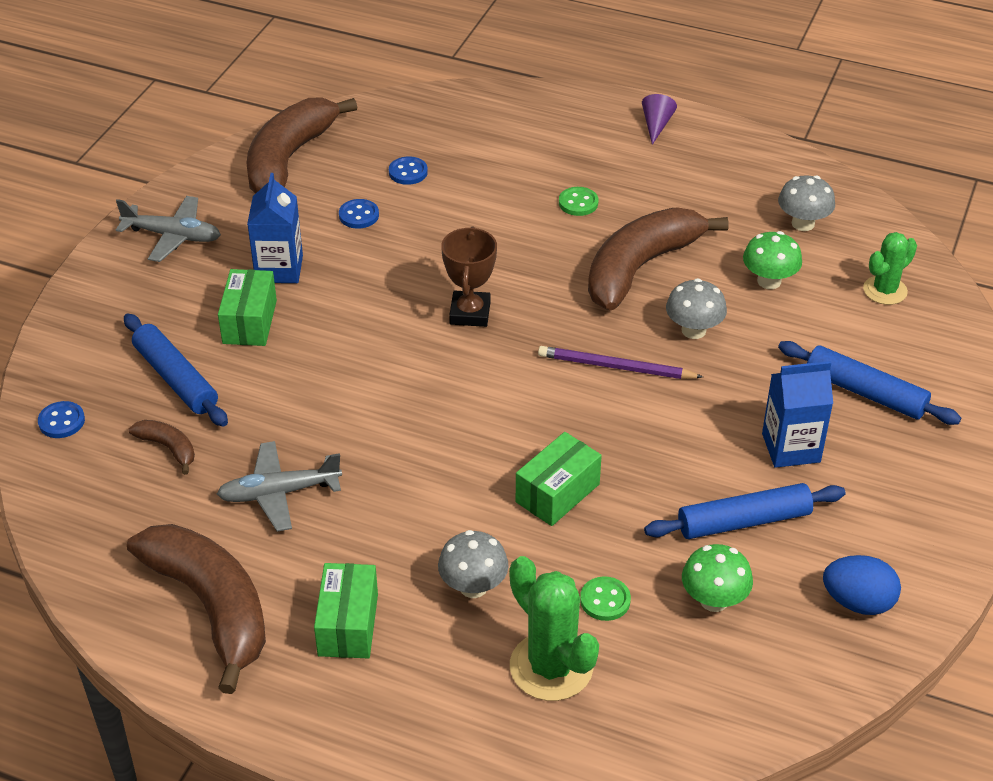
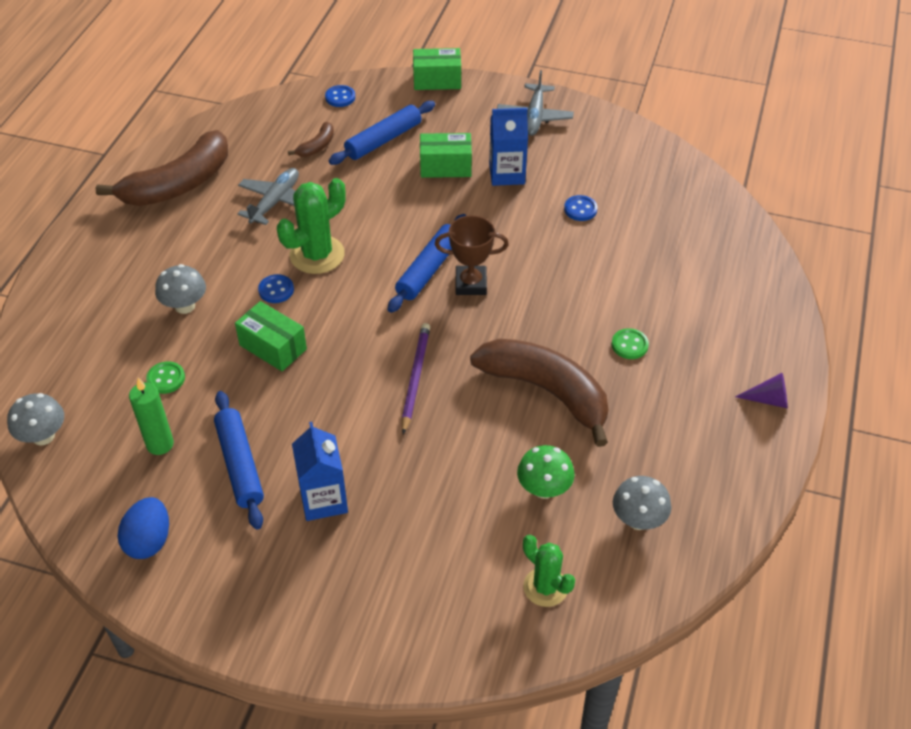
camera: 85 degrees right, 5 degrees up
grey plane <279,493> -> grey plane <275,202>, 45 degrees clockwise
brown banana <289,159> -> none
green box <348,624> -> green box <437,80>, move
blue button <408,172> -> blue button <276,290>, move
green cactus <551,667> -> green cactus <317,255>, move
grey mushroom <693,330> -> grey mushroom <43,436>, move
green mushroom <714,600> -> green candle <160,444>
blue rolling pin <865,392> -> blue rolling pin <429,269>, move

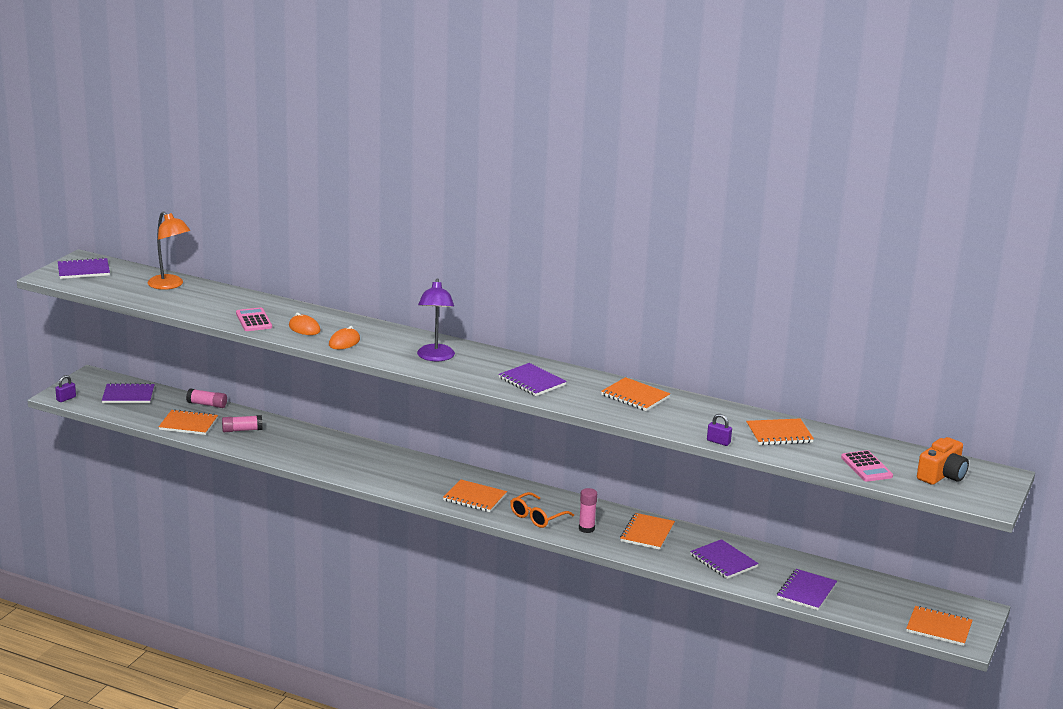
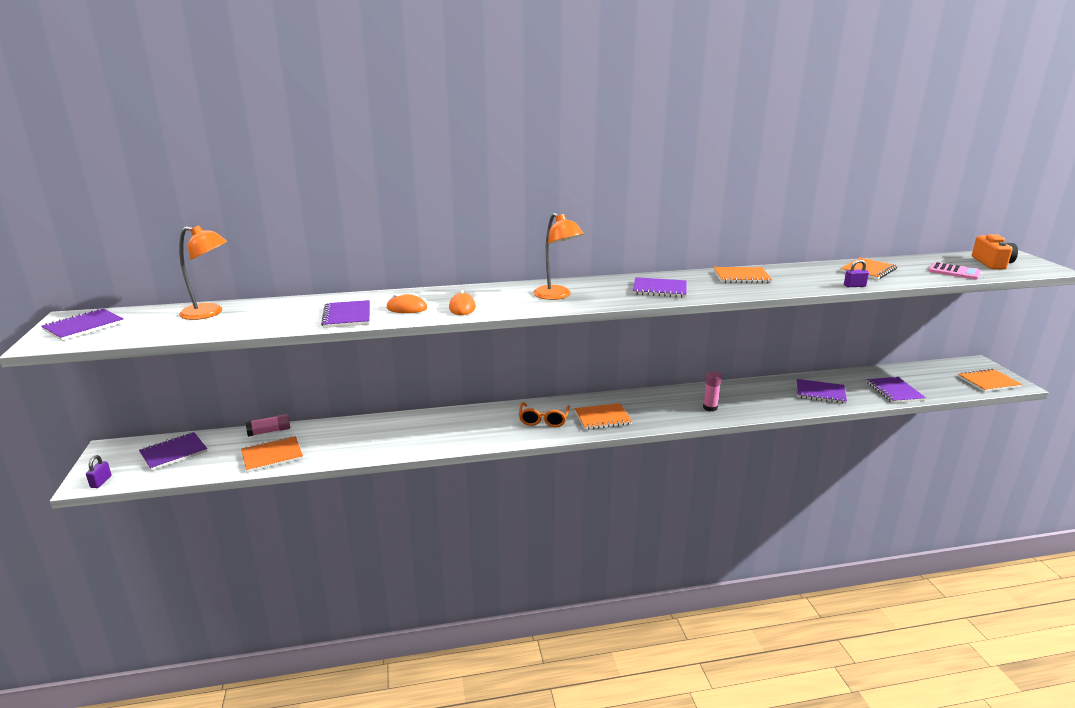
camera: 35 degrees left, 0 degrees up
pink glue stick <242,430> -> none
pink calculator <253,320> -> purple notebook <347,316>
purple lamp <435,357> -> orange lamp <557,296>
orange glasses <537,517> -> orange glasses <543,420>, move
orange notebook <647,533> -> none

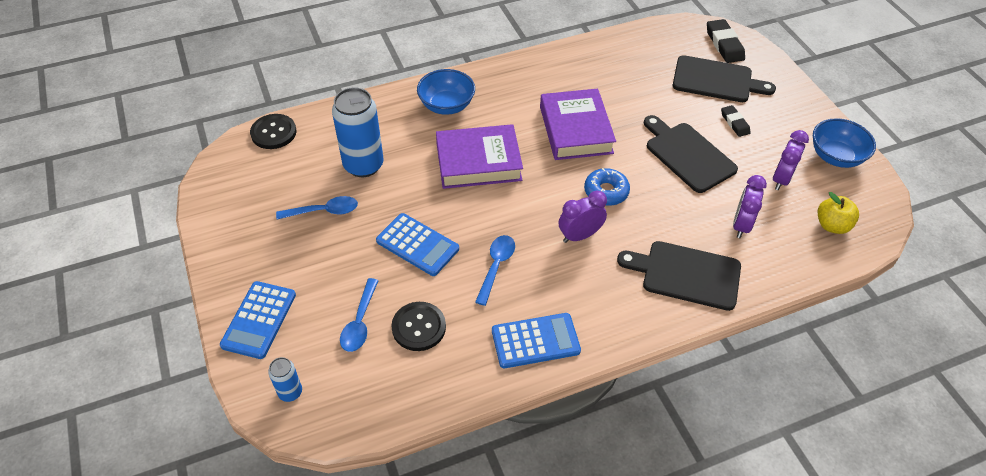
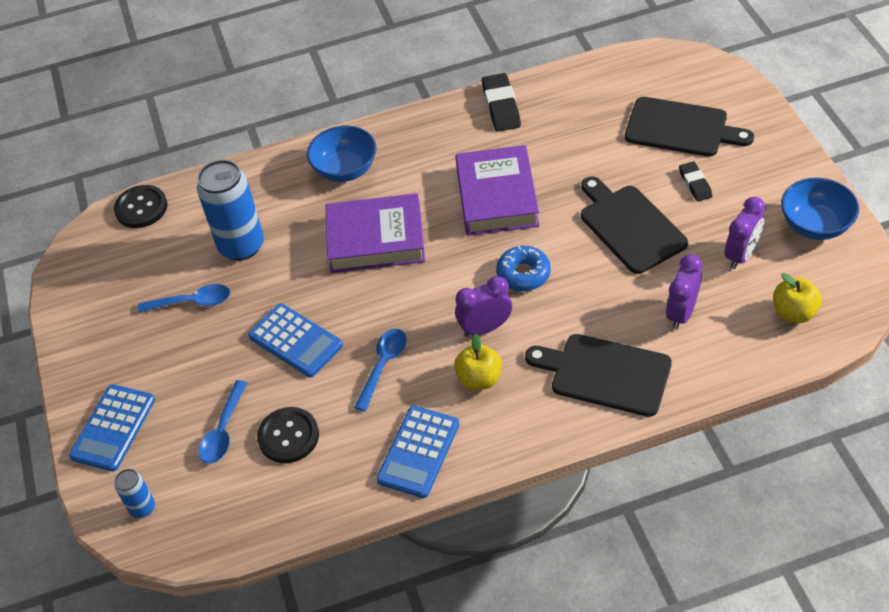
camera: 10 degrees right, 0 degrees up
blue calculator <535,341> -> blue calculator <418,452>, 120 degrees clockwise
black eraser <724,44> -> black eraser <501,106>, move
none -> yellow apple <479,379>

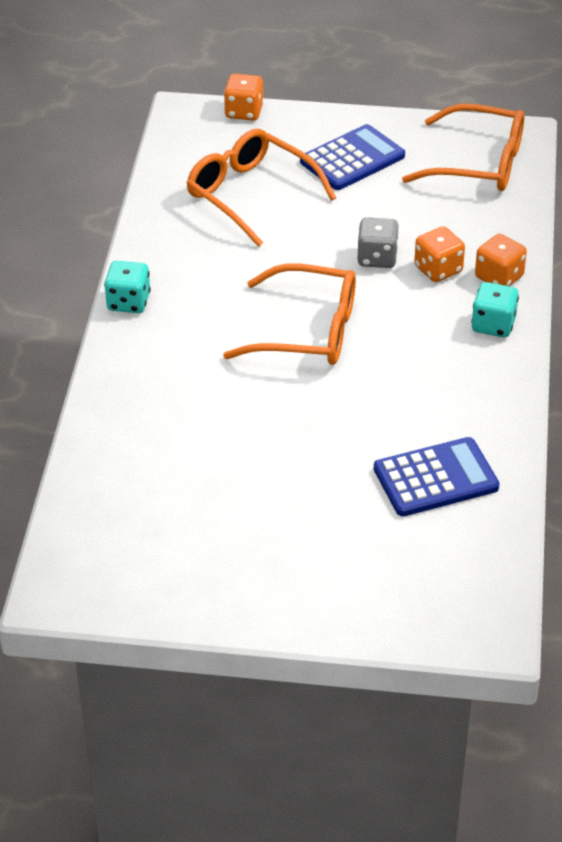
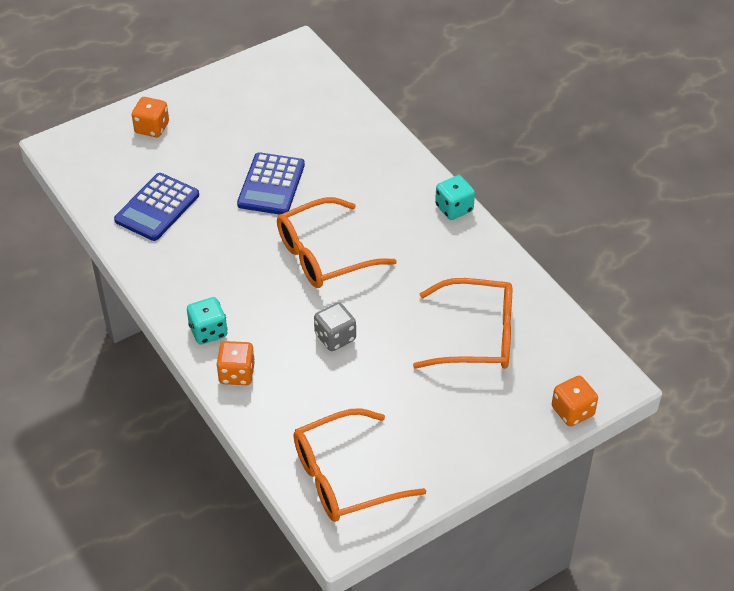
camera: 140 degrees right, 5 degrees up
blue calculator <352,159> -> blue calculator <271,185>, move
orange dice <438,269> -> orange dice <152,128>, move

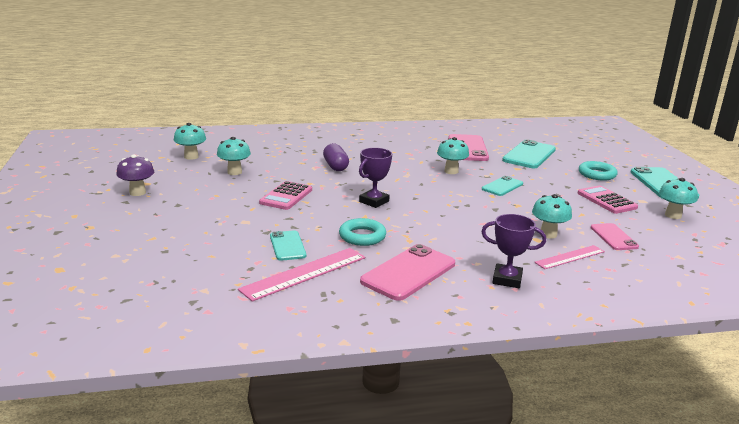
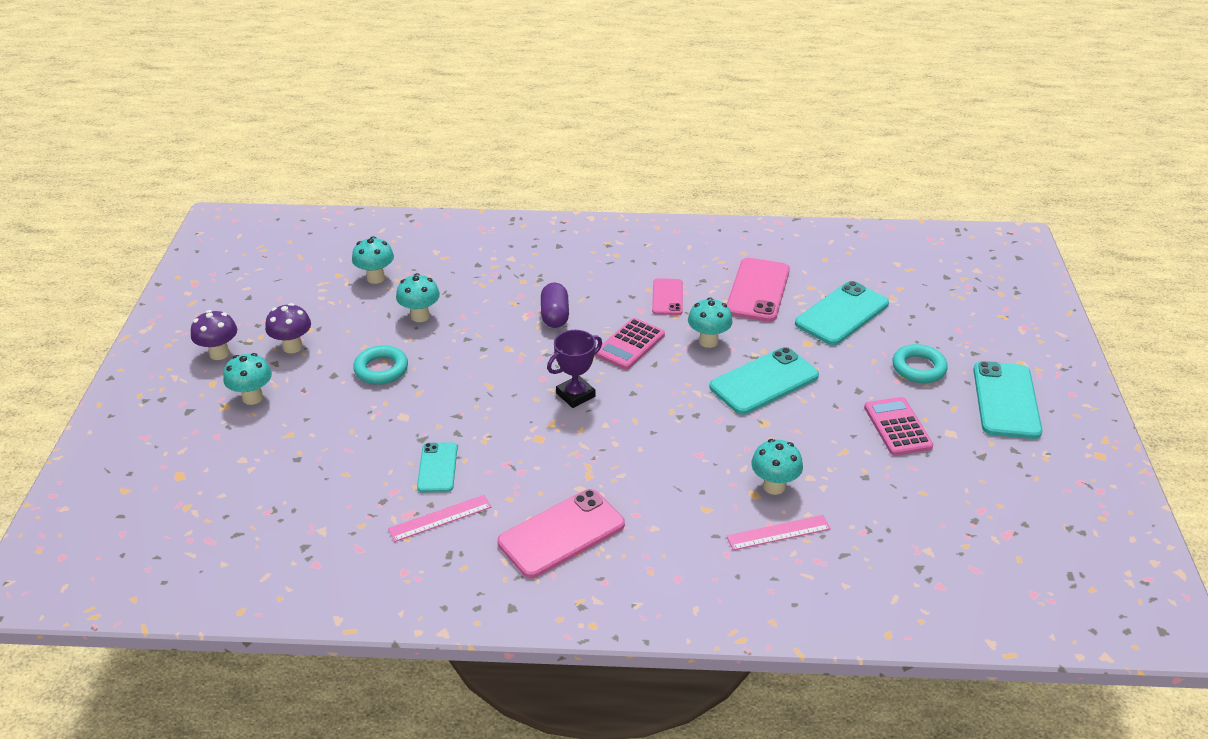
camera: 15 degrees right, 15 degrees up
pink ruler <304,273> -> pink ruler <440,518>, x0.63
pink calculator <286,196> -> pink calculator <630,344>, move
turquoise ring <362,236> -> turquoise ring <381,369>, move
purple trophy <507,279> -> none
turquoise phone <502,186> -> turquoise phone <764,381>, x1.69
pink phone <613,237> -> pink phone <667,297>, move
turquoise mushroom <673,215> -> turquoise mushroom <253,397>, move
none -> purple mushroom <219,353>

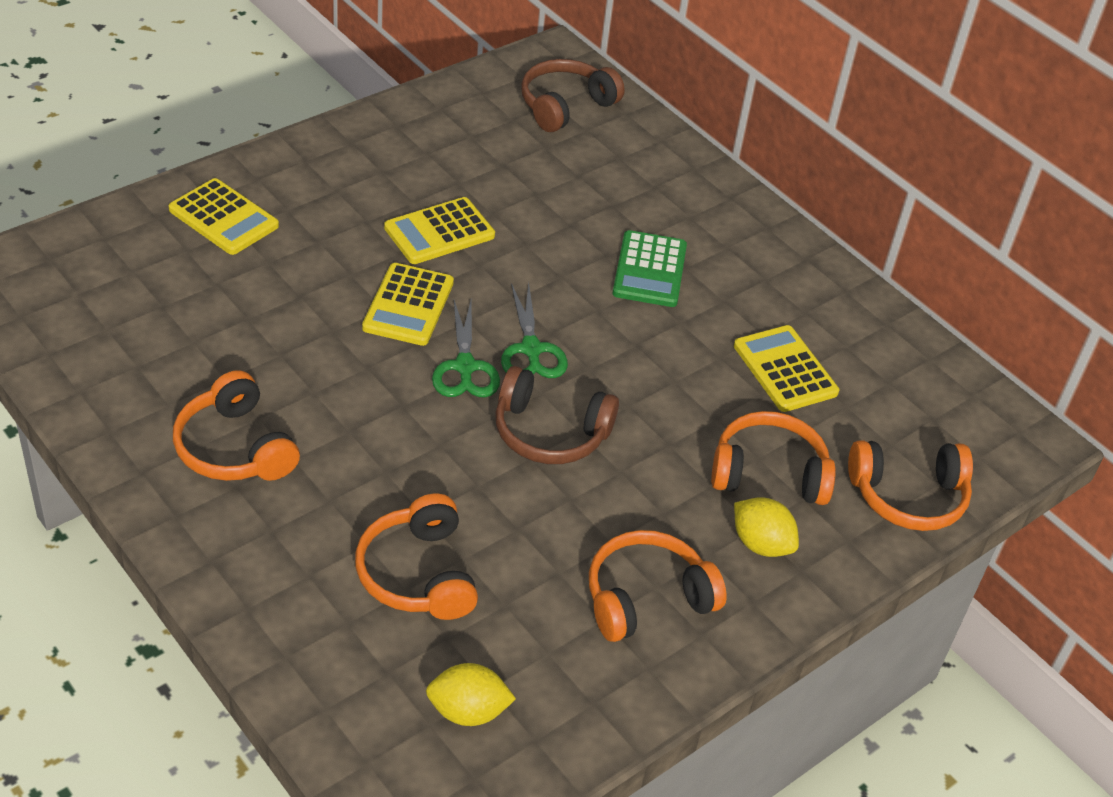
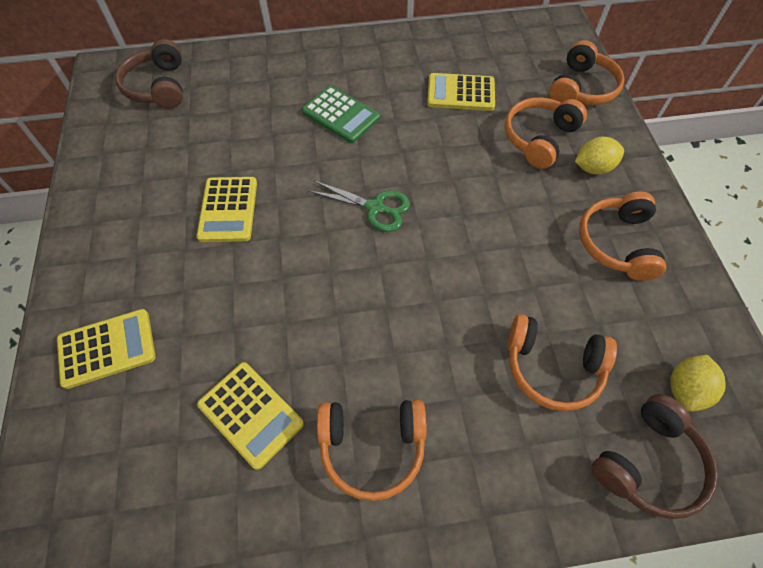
camera: 55 degrees left, 15 degrees up
yellow calculator <408,305> -> yellow calculator <250,414>, move
green scissors <465,367> -> none
brown headphones <550,432> -> brown headphones <648,463>, move

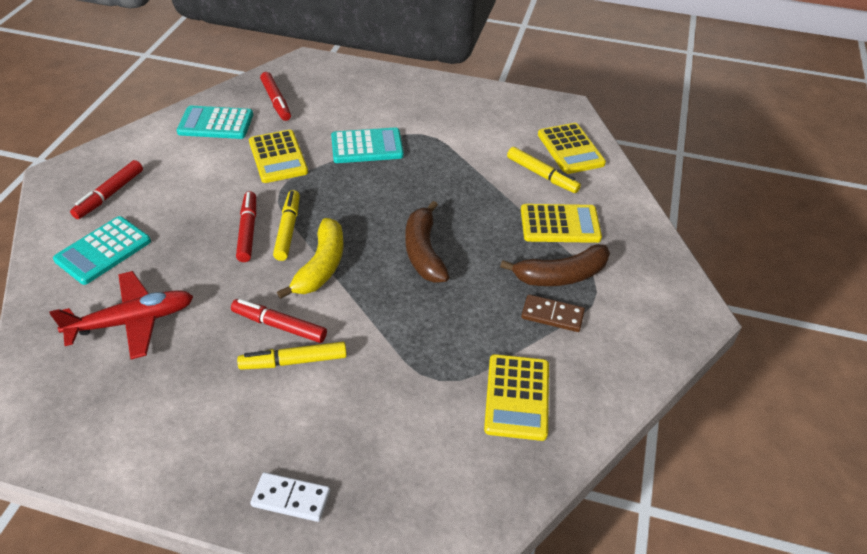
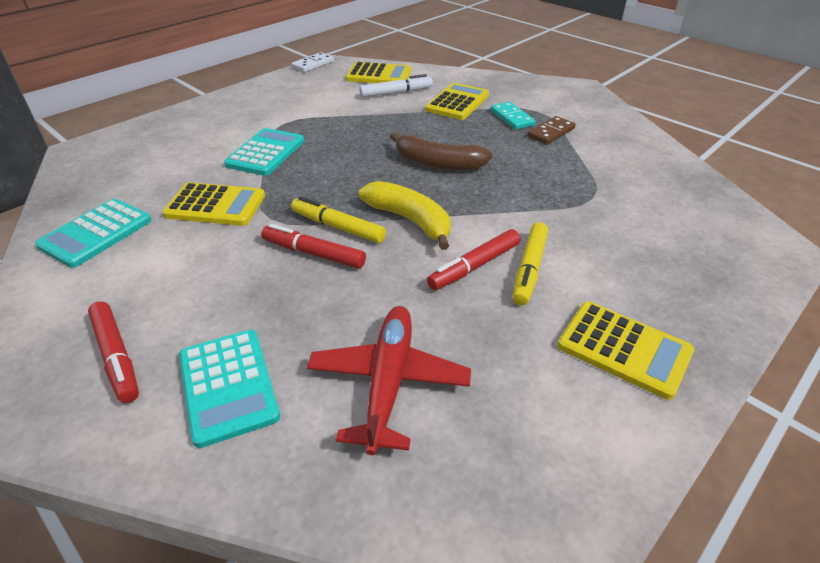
camera: 60 degrees left, 5 degrees down
white domino <291,499> -> white domino <313,64>, move
red marker <276,101> -> none
yellow calculator <517,397> -> yellow calculator <624,349>, move
brown banana <560,275> -> turquoise domino <512,118>
yellow marker <542,175> -> white marker <396,93>

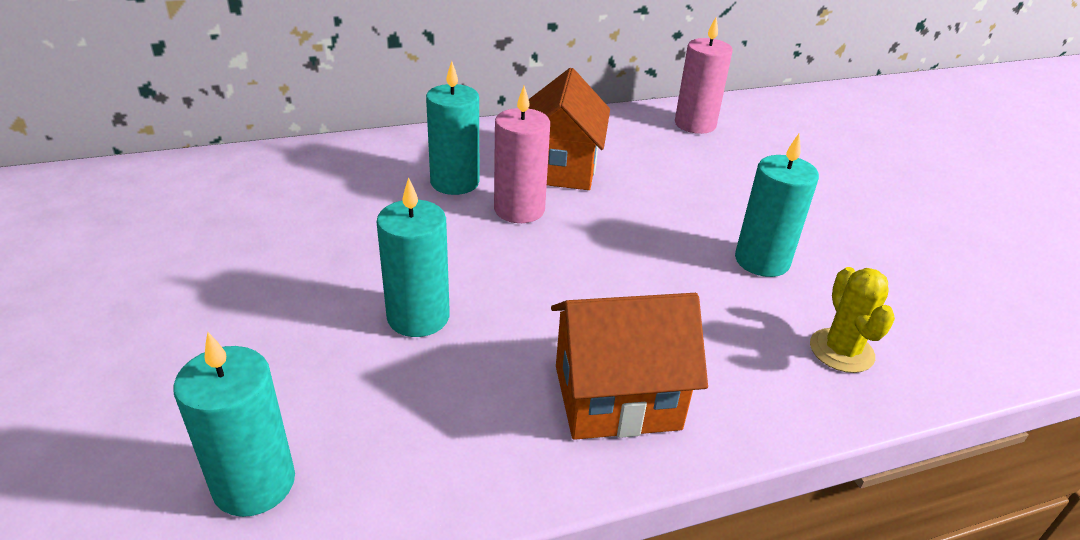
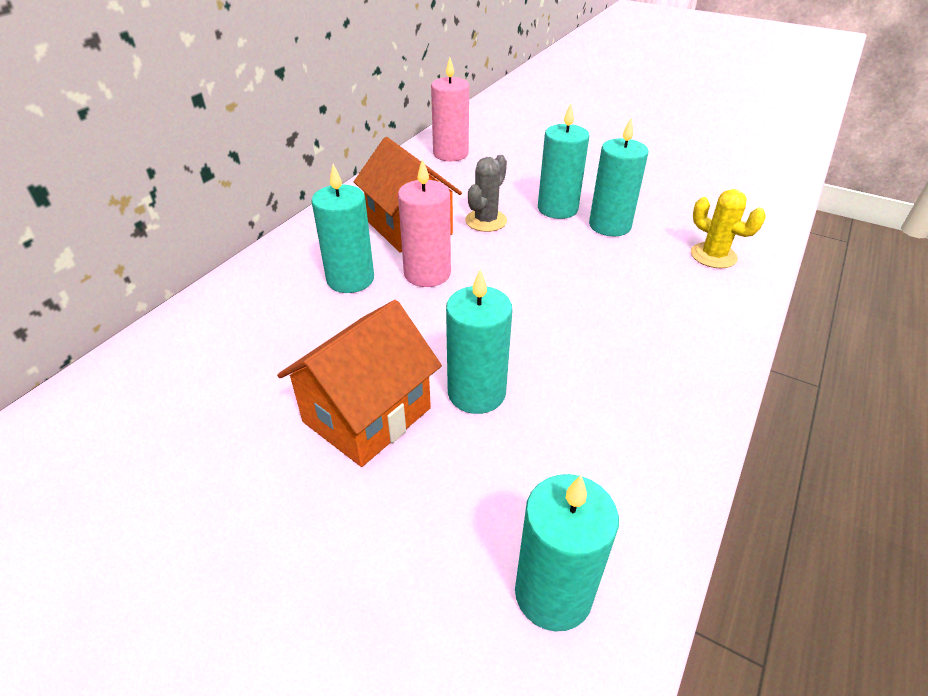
camera: 40 degrees left, 5 degrees up
orange house <616,397> -> orange house <367,415>, move
none -> grey cactus <486,221>
none -> turquoise candle <557,209>

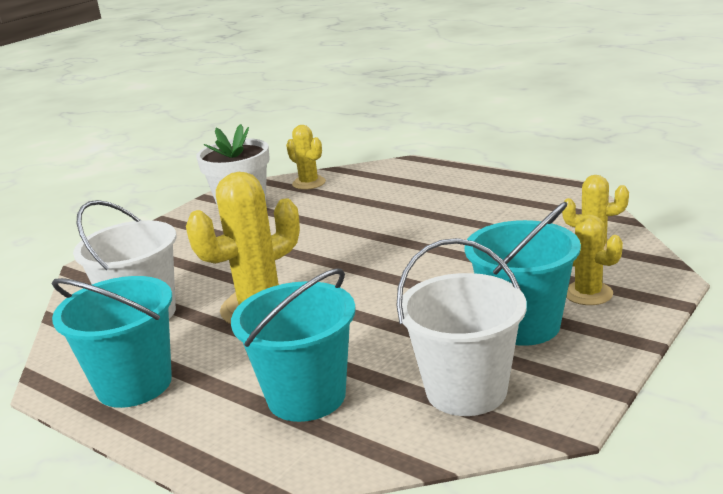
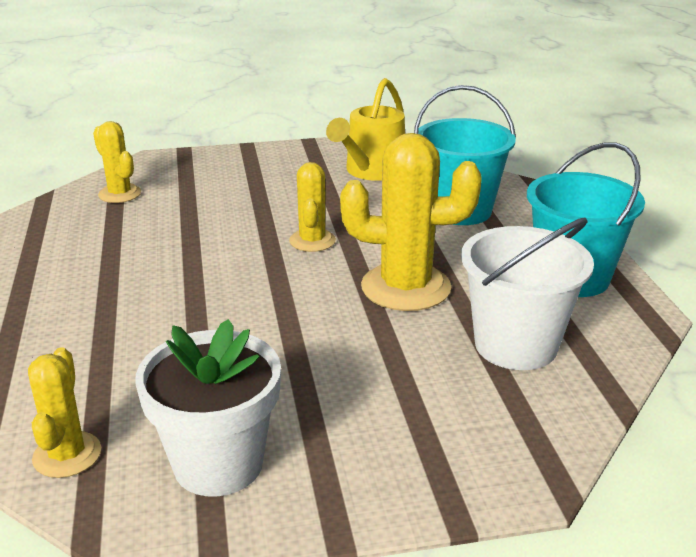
camera: 140 degrees left, 5 degrees up
white bucket <466,390> -> yellow watering can <371,171>
turquoise bucket <523,325> -> none
yellow cactus <588,293> -> yellow cactus <312,241>, move

